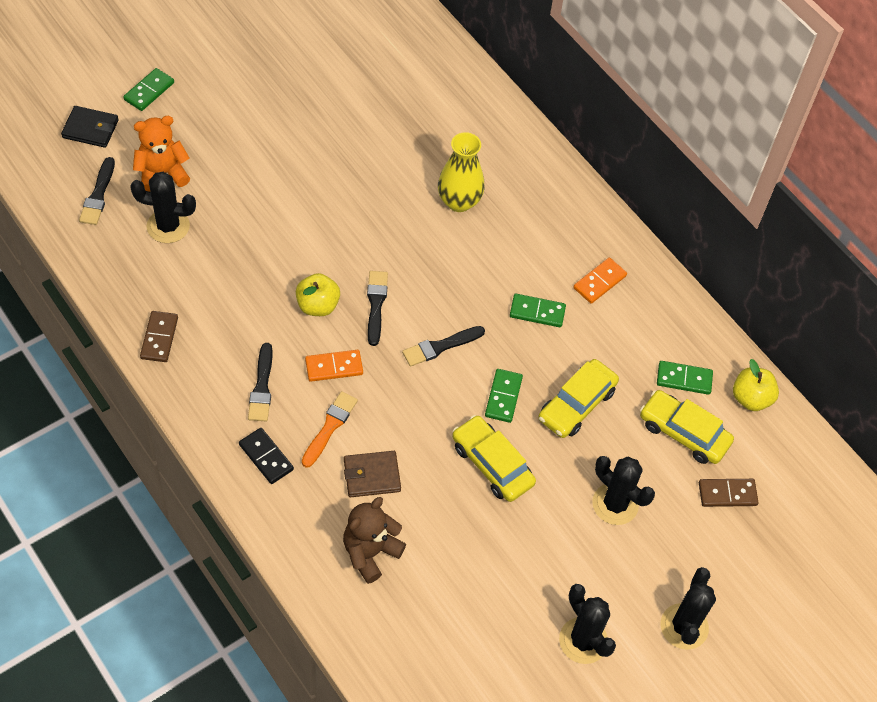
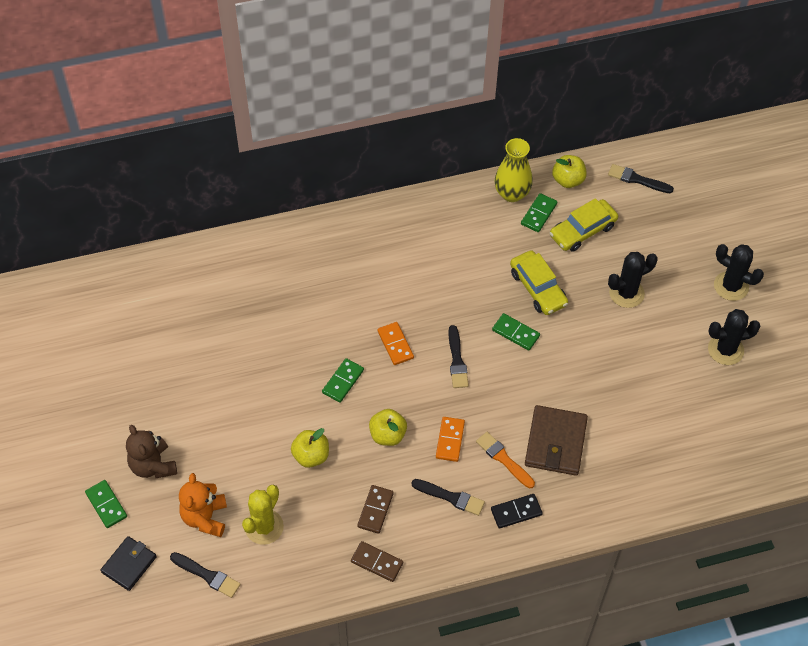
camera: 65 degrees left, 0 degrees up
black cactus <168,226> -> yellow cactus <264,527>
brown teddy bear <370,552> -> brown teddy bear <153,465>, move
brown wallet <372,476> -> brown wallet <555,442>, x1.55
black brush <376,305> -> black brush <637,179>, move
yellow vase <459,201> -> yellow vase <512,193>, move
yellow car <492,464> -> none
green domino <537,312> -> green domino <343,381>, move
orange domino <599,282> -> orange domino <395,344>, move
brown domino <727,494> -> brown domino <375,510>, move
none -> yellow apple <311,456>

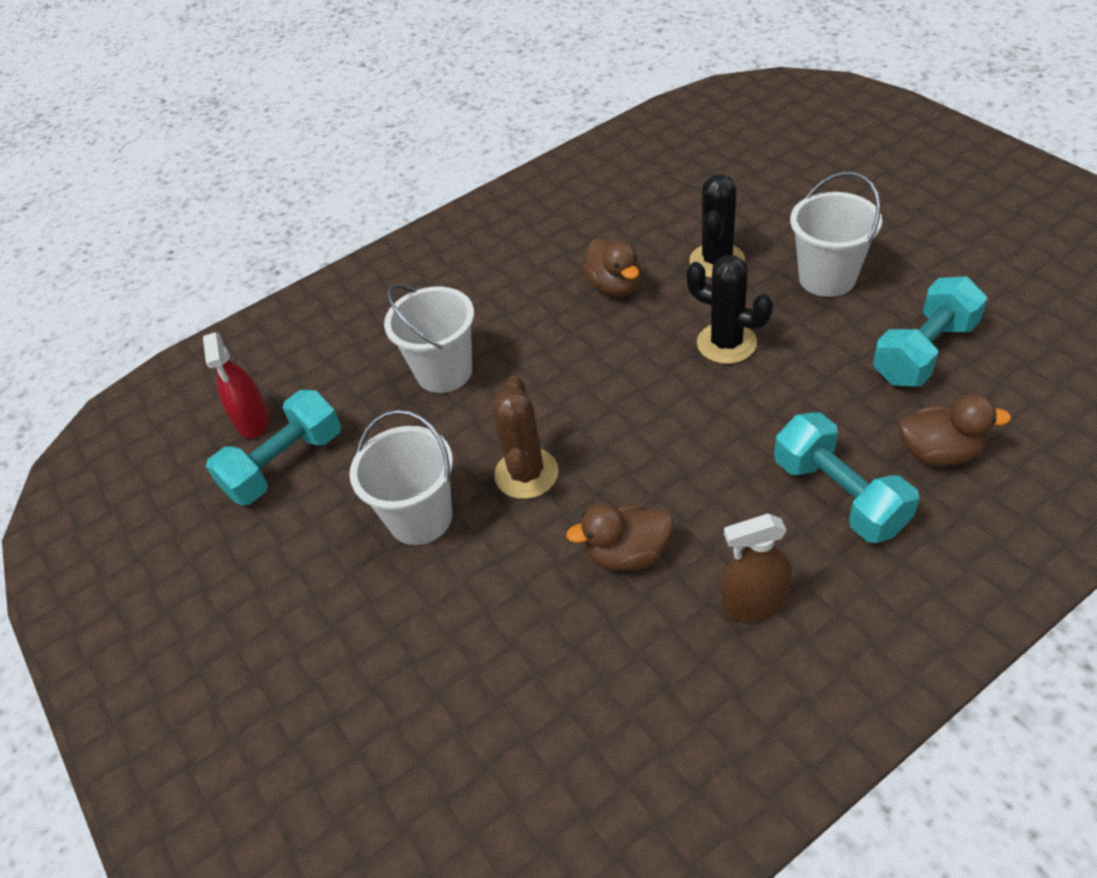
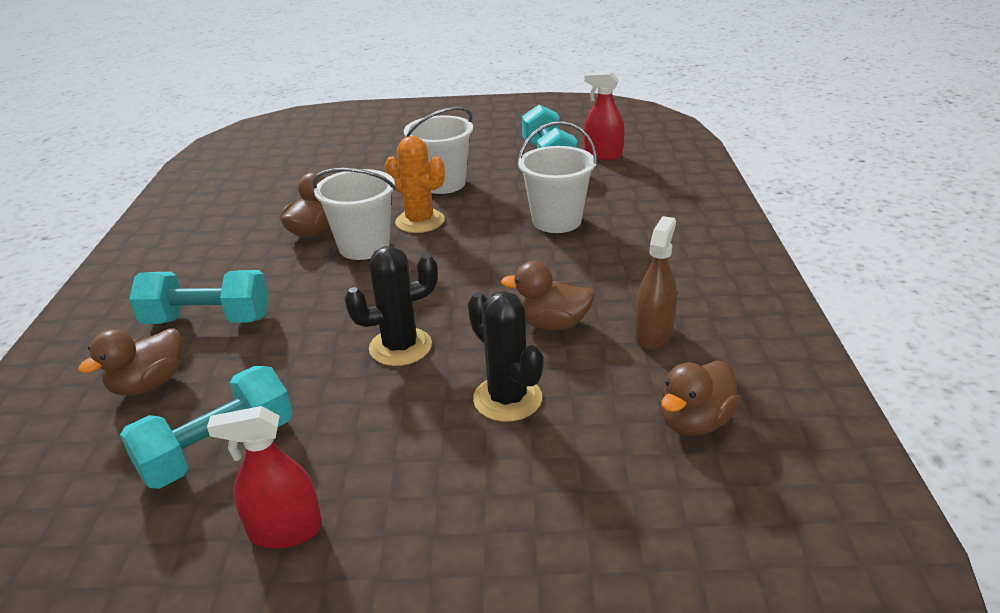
camera: 120 degrees right, 15 degrees down
brown cactus <526,474> -> orange cactus <420,221>
brown spray bottle <754,603> -> brown spray bottle <653,334>, move
white bucket <827,278> -> white bucket <364,246>, move
turquoise dumbbell <924,352> -> turquoise dumbbell <218,450>, 60 degrees clockwise
none -> red spray bottle <285,531>
none -> brown duck <695,422>

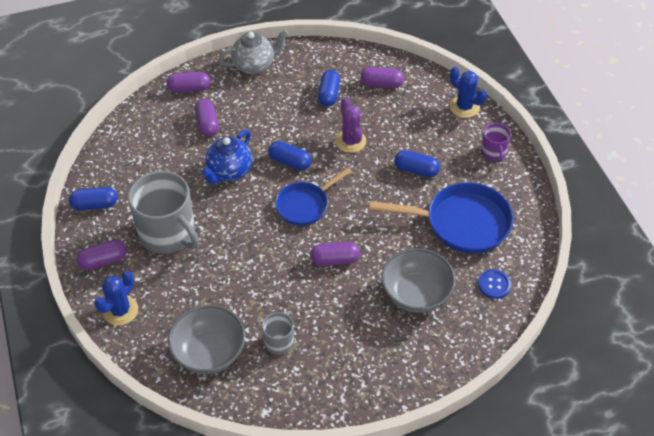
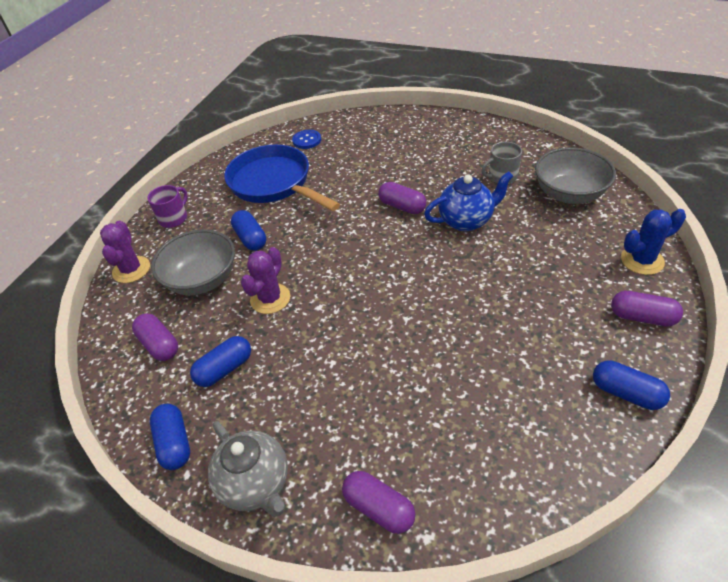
camera: 135 degrees left, 5 degrees down
grey mug <168,233> -> none
purple capsule <207,124> -> none
blue teapot <229,172> -> blue teapot <466,220>, move
grey teapot <254,65> -> grey teapot <256,484>, 150 degrees counterclockwise
blue capsule <290,162> -> blue capsule <174,443>, move
blue pan <305,205> -> none
grey bowl <416,293> -> grey bowl <202,279>, move
blue cactus <464,107> -> purple cactus <131,269>

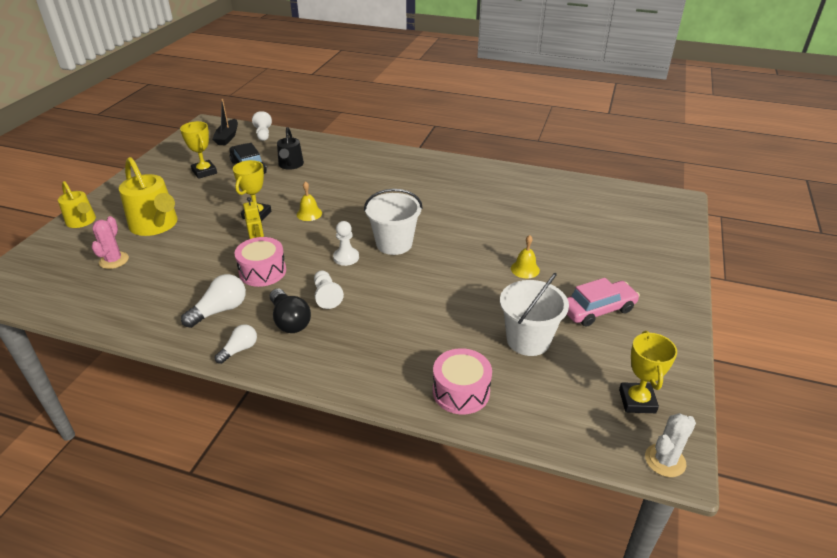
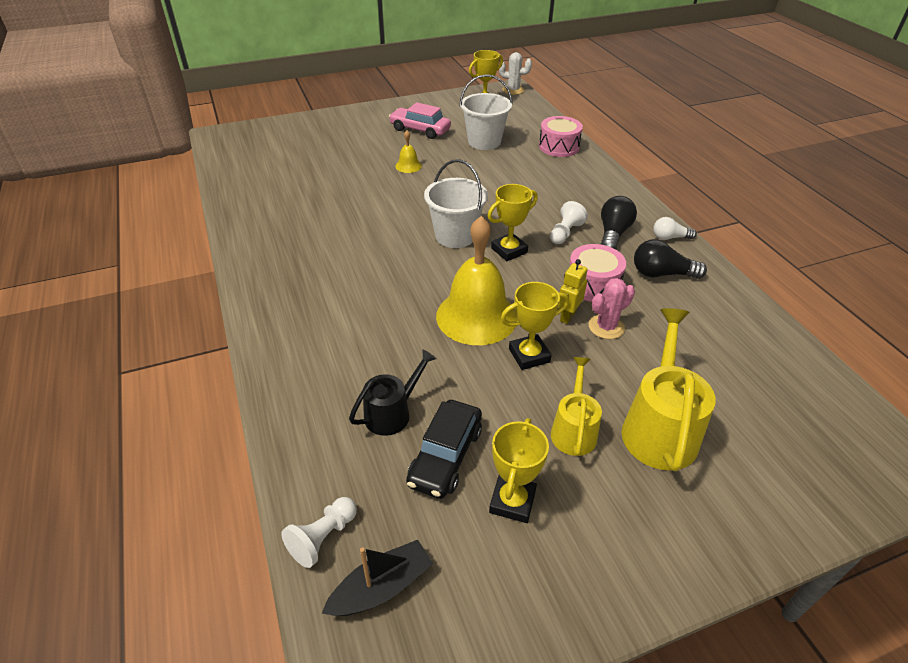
camera: 130 degrees left, 5 degrees up
yellow watering can <82,221> -> yellow watering can <574,430>, move
pink cactus <114,260> -> pink cactus <606,327>, move
white light bulb <220,310> -> black light bulb <661,274>
yellow bell <309,214> -> yellow bell <476,316>, x2.30
white pawn <346,257> -> yellow trophy <509,250>

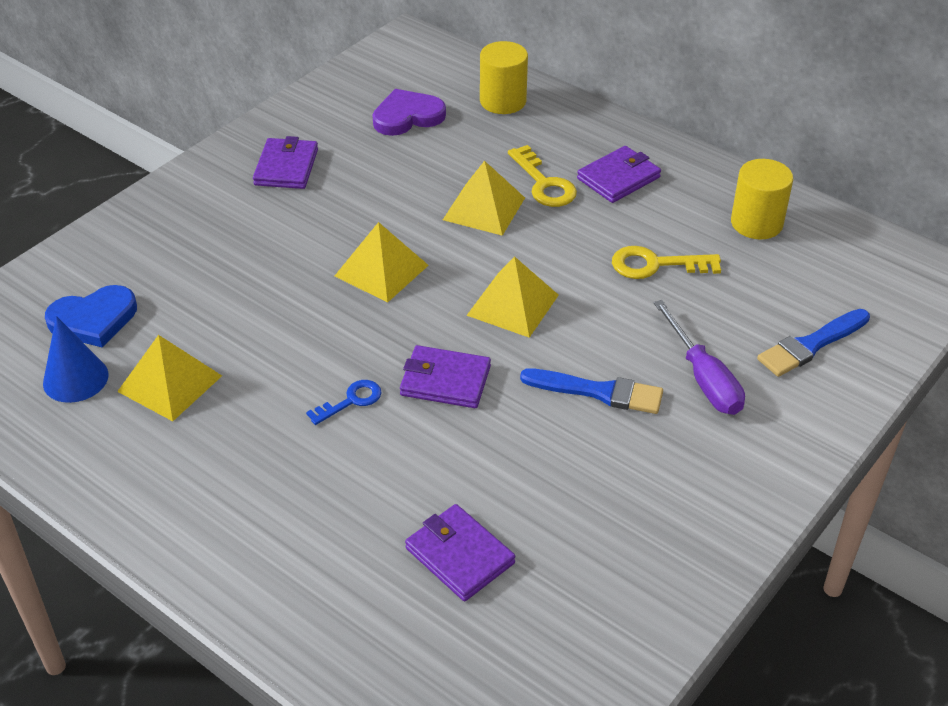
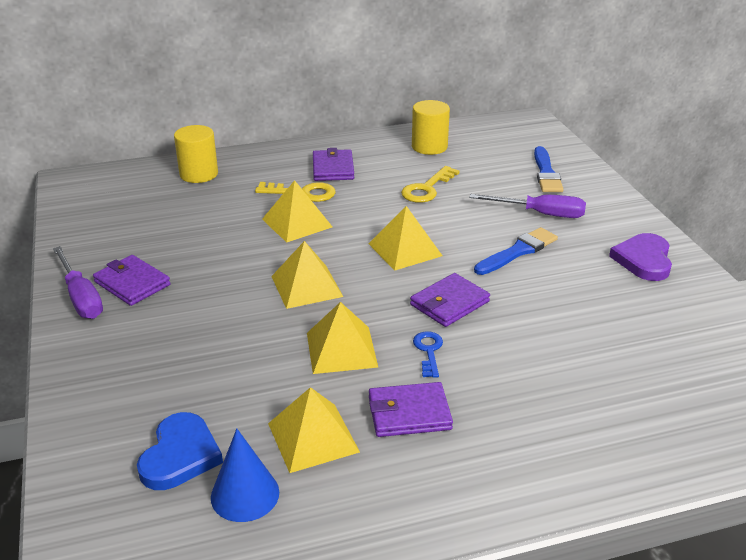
camera: 55 degrees left, 10 degrees down
purple heart <407,116> -> purple heart <643,260>, move
purple wallet <460,555> -> purple wallet <409,413>, move
none -> purple screwdriver <81,297>
none -> yellow pyramid <341,349>

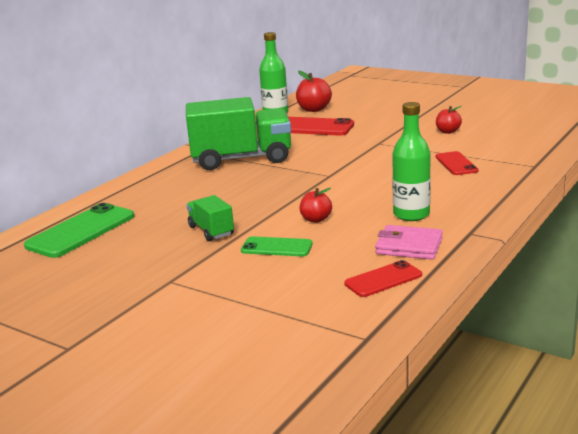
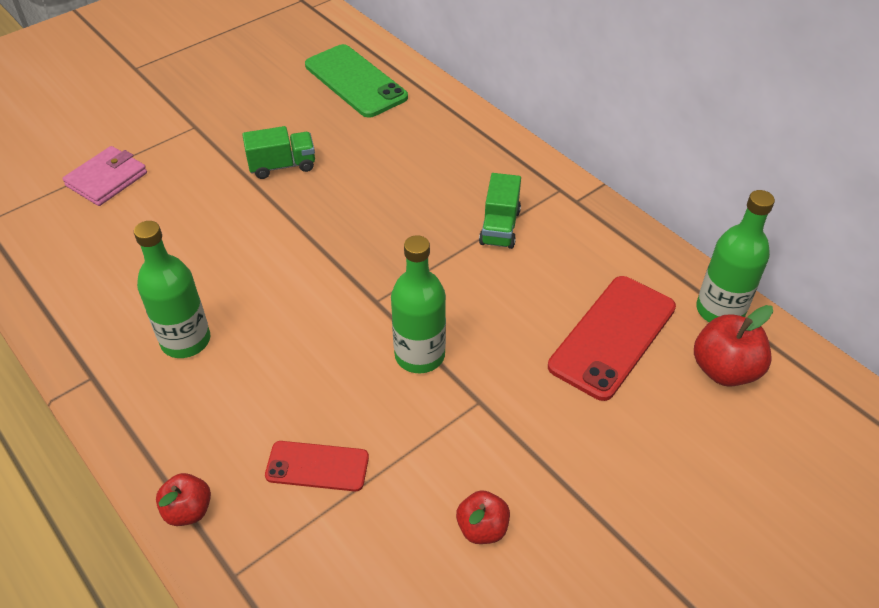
camera: 105 degrees right, 25 degrees up
green truck <241,159> -> green truck <500,227>, x0.47
green phone <276,247> -> none
red apple <316,219> -> red apple <188,510>, move
red phone <383,279> -> none
pink wallet <409,246> -> pink wallet <107,179>, move
none -> green bottle <419,355>

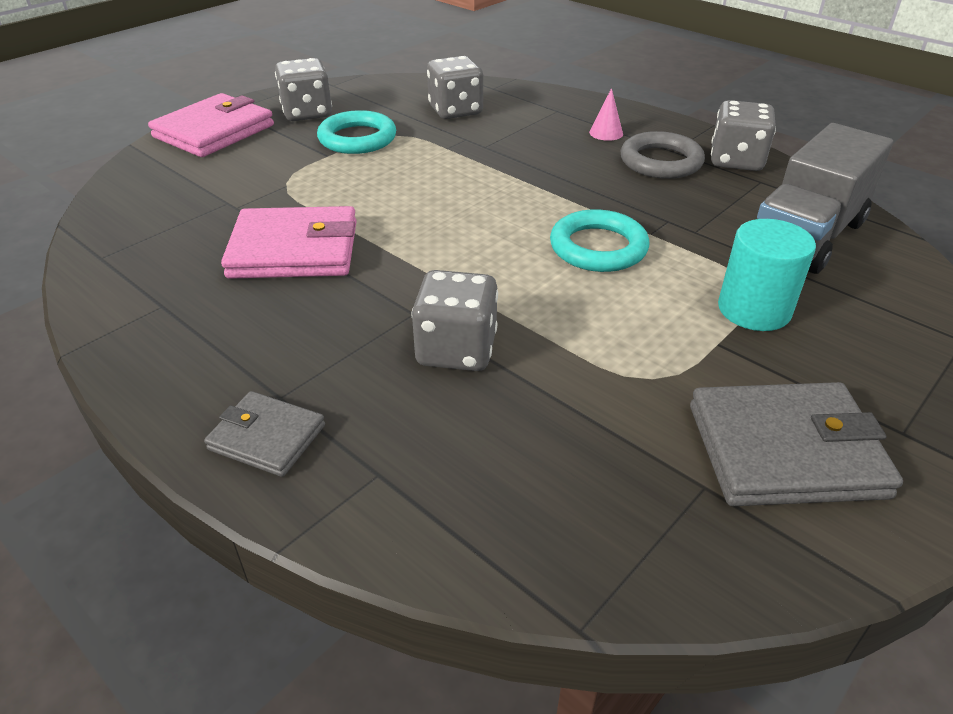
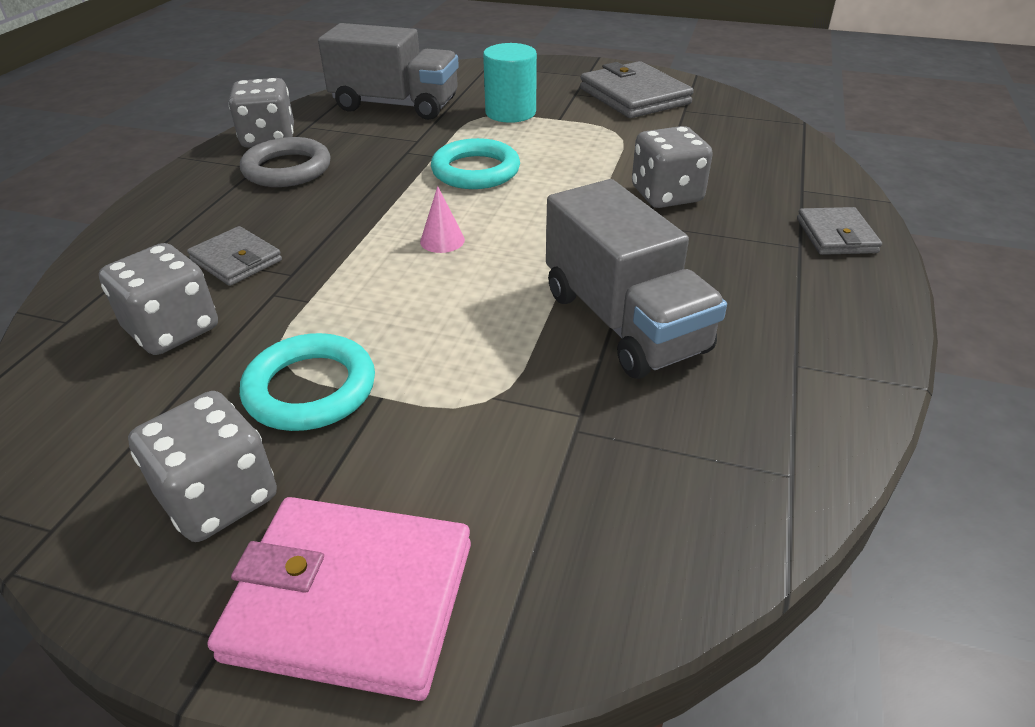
camera: 115 degrees left, 0 degrees up
pink wallet <294,250> -> grey truck <624,322>
pink cone <606,133> -> pink cone <442,240>, move
none -> grey wallet <236,260>

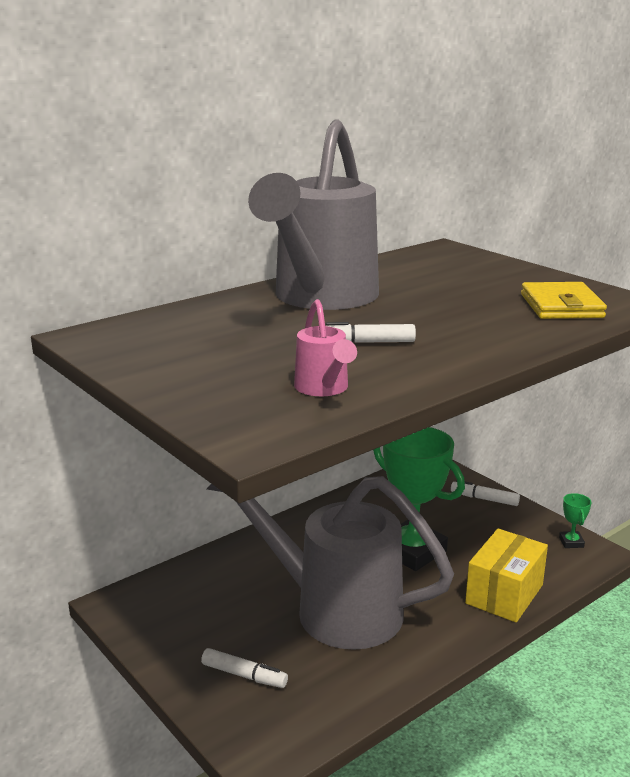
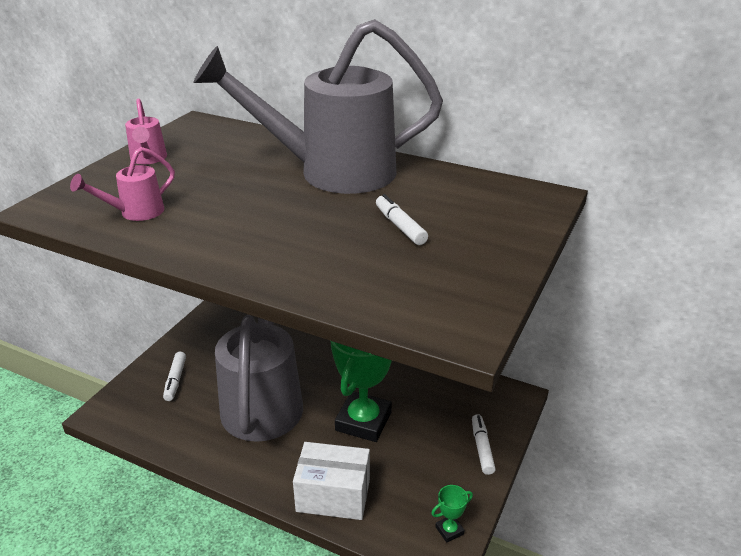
camera: 65 degrees right, 10 degrees up
white marker <367,342> -> white marker <400,226>, move
yellow box <504,594> -> white box <333,495>
yellow wallet <561,306> -> none
none -> pink watering can <148,159>

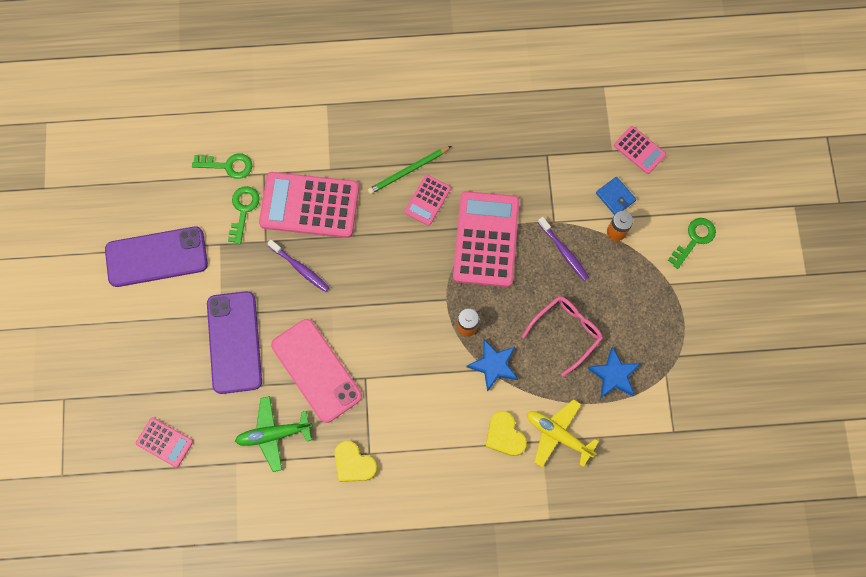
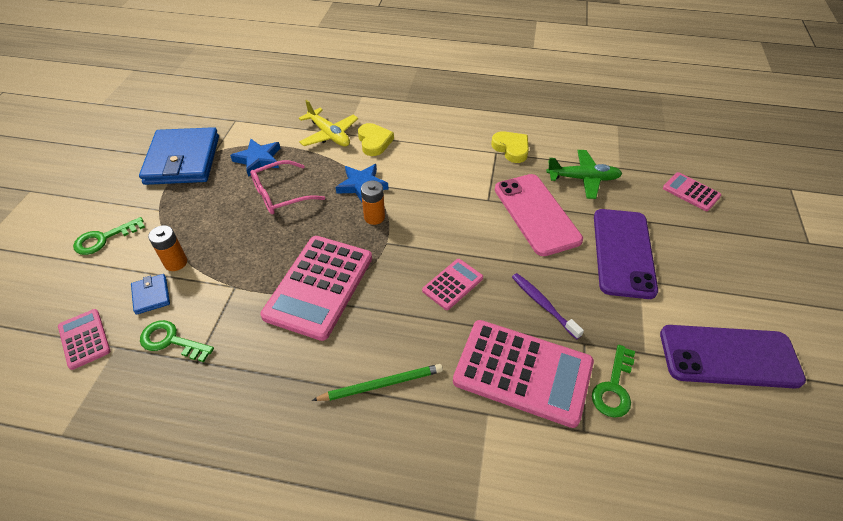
camera: 165 degrees left, 25 degrees down
green key <228,165> -> green key <171,341>, move
pink calculator <427,200> -> pink calculator <452,284>, move
purple toothbrush <564,251> -> none
none -> blue wallet <183,160>

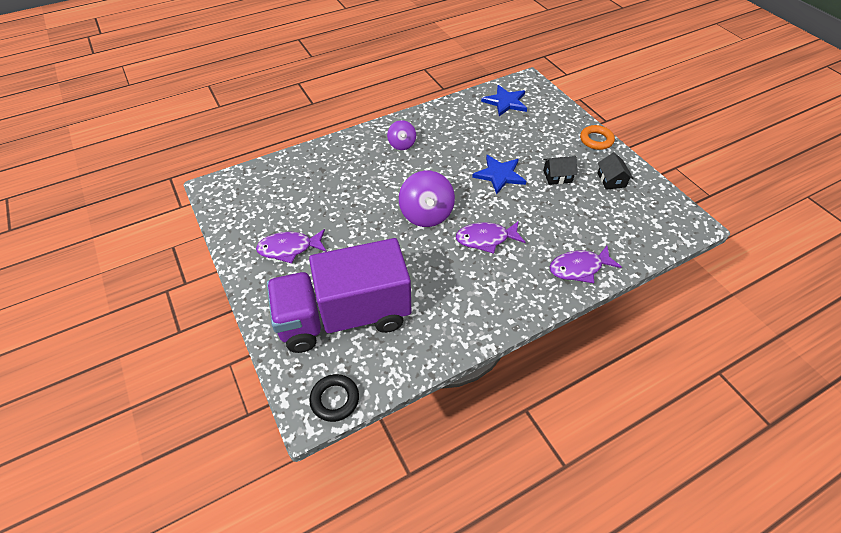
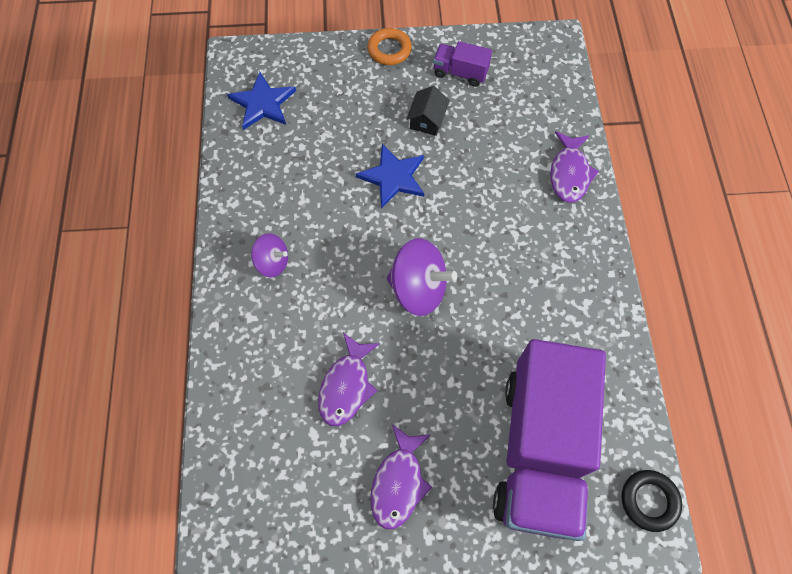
camera: 65 degrees left, 15 degrees up
purple fish <486,239> -> purple fish <346,386>, move
black house <611,180> -> purple truck <460,73>

